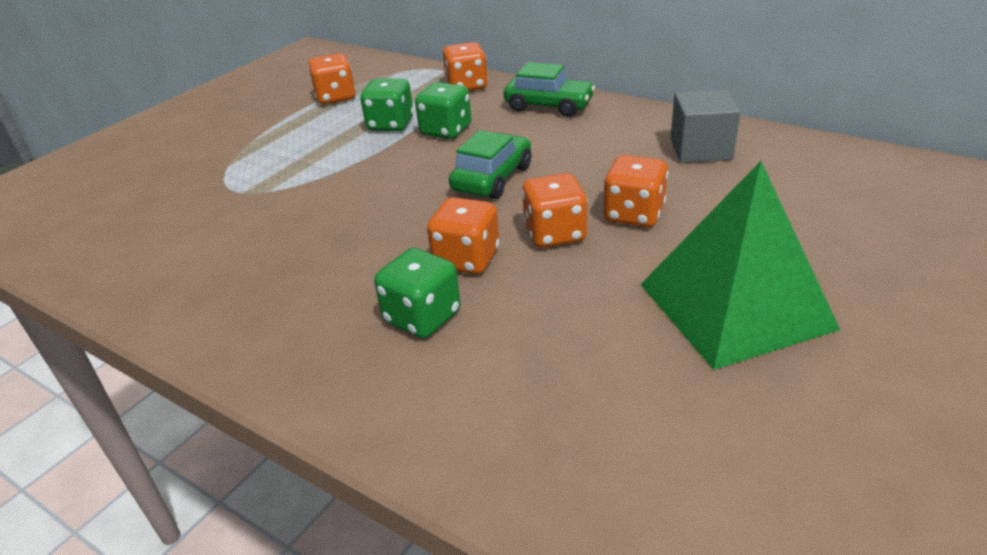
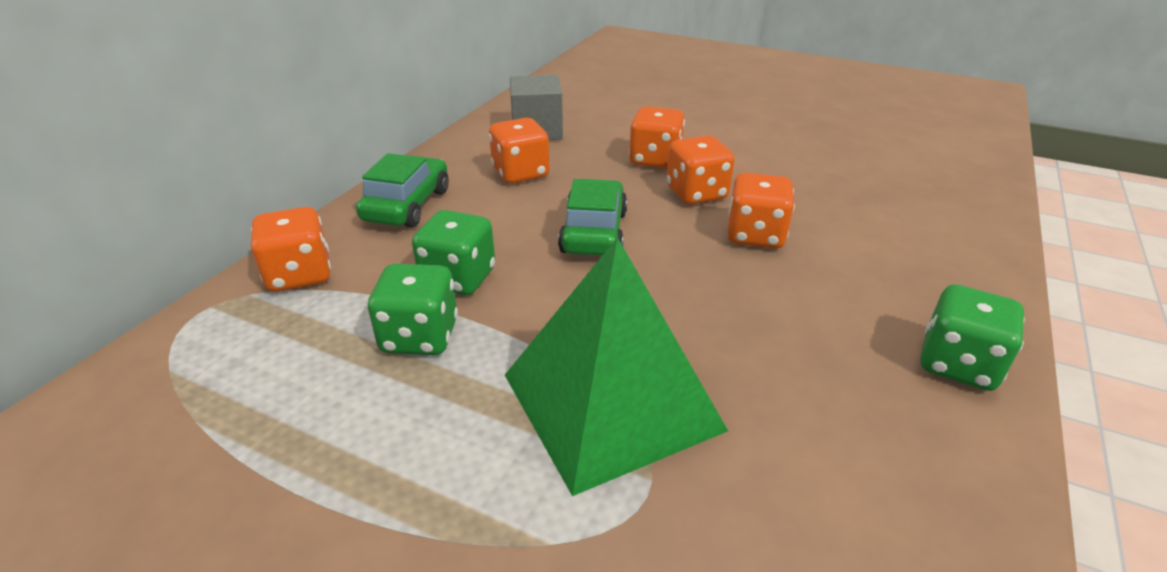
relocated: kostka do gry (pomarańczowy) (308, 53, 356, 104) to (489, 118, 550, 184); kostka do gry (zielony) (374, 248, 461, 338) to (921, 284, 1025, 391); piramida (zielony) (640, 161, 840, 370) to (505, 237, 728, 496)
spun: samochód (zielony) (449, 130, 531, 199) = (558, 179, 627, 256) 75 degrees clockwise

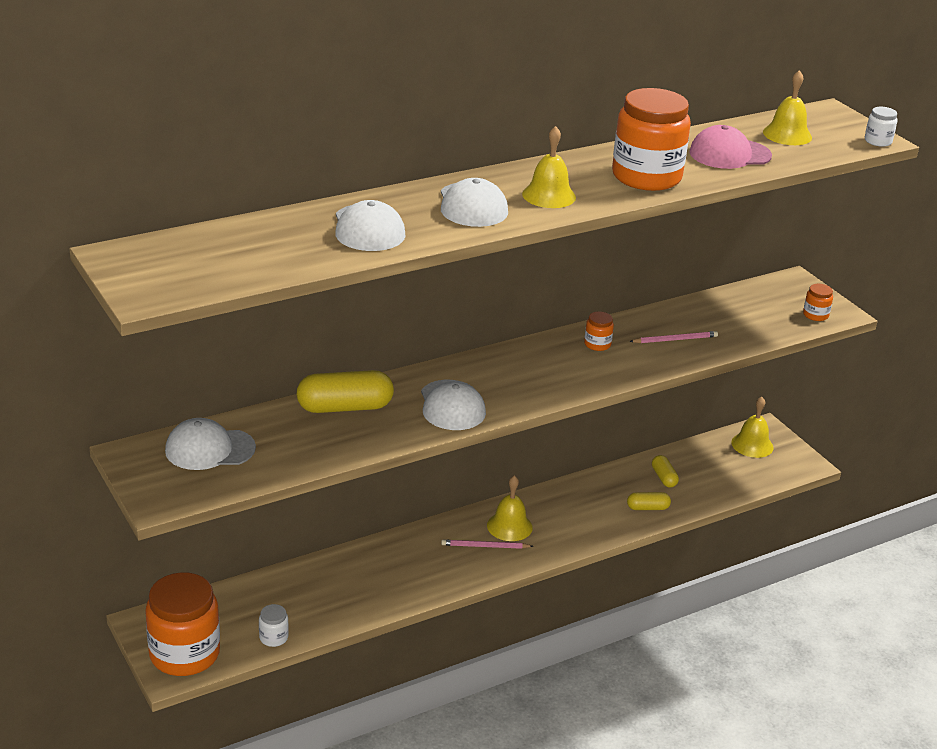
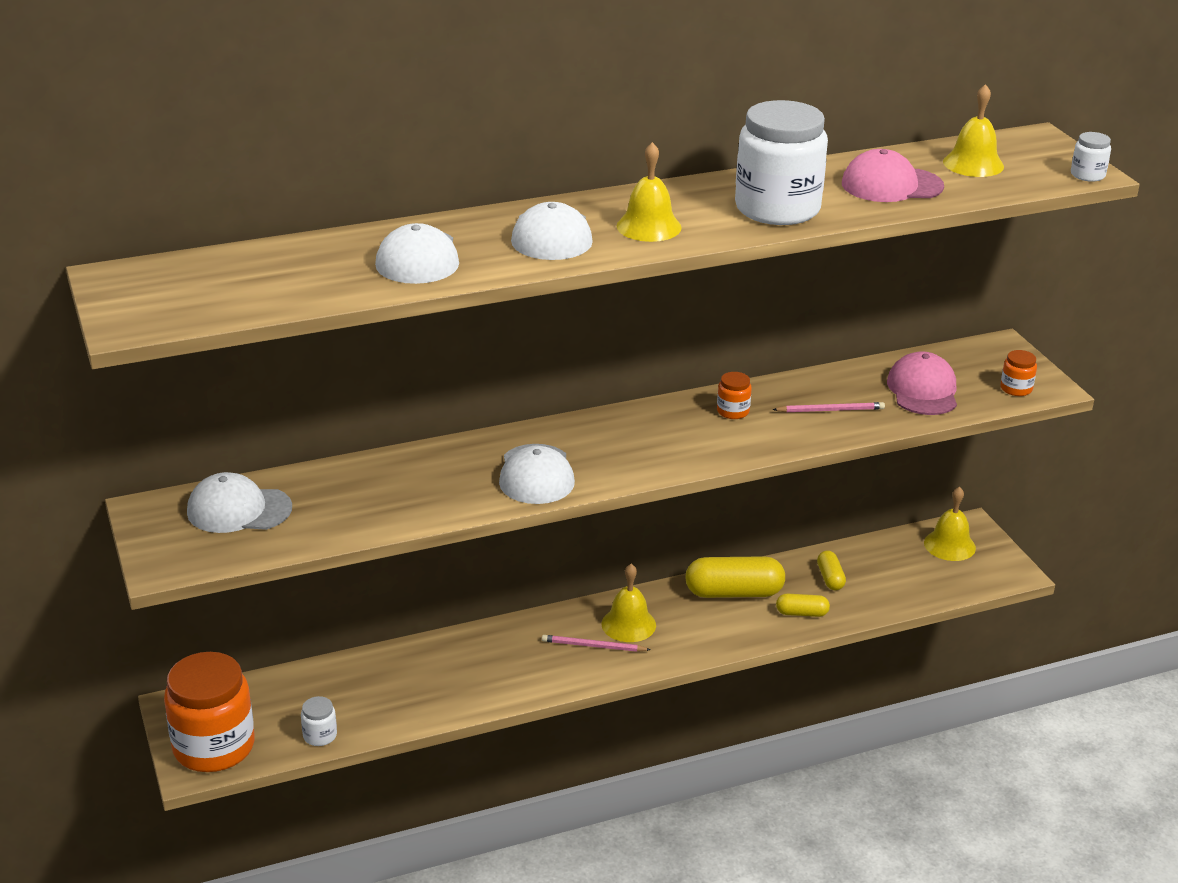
appeared: czapka (różowy) (887, 351, 957, 415)
relocated: kapsułka (żółty) (297, 370, 394, 413) to (685, 556, 785, 598)
colour: słoik (pomarańczowy) (612, 88, 691, 191) to słoik (biały) (735, 100, 828, 225)

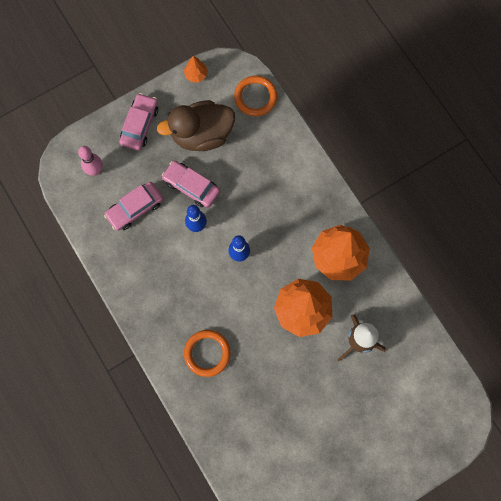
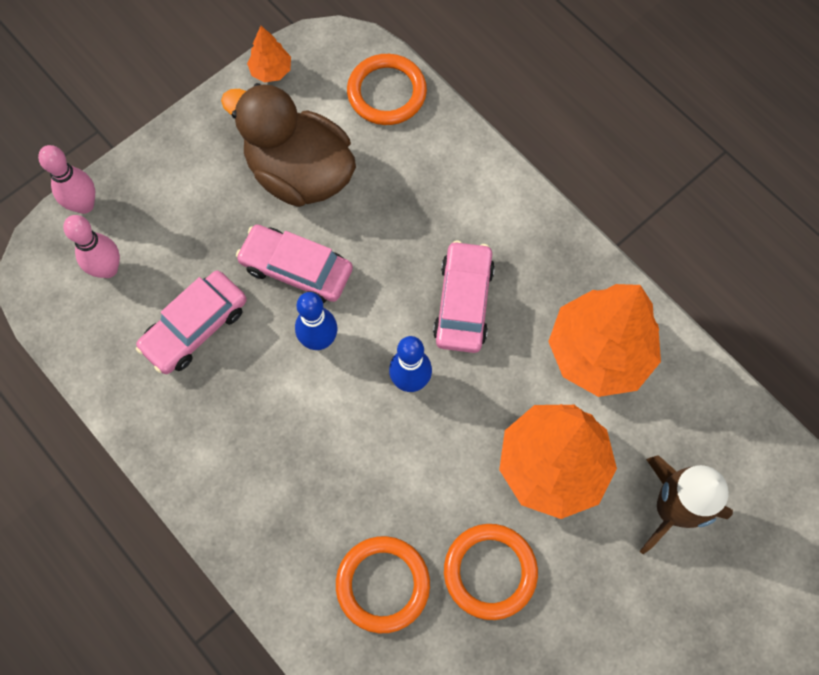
appeared: kręgiel (różowy) (38, 145, 95, 214); pierścień (pomarańczowy) (444, 524, 538, 620)
relocated: samochód (różowy) (119, 93, 158, 150) to (433, 241, 495, 353)
spun: kaczka (brązowy) (157, 100, 235, 151) = (221, 83, 356, 207) 60 degrees clockwise

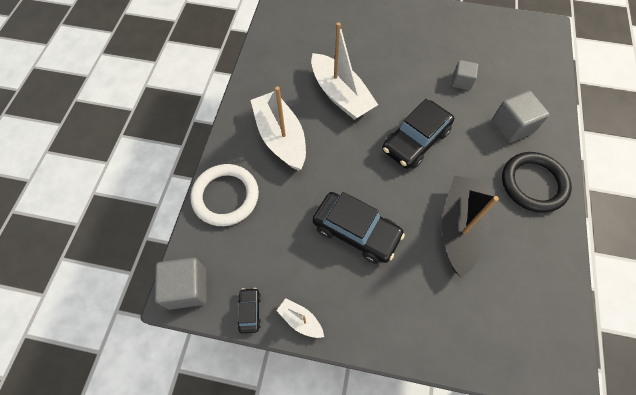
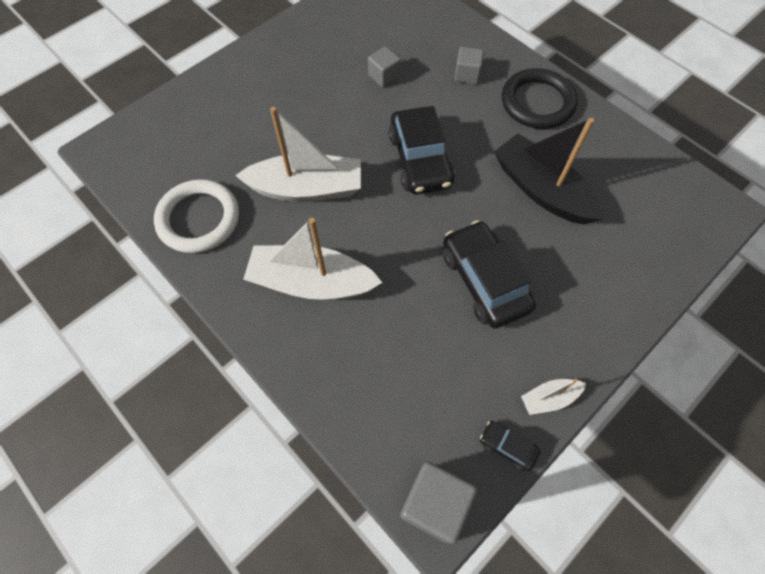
relocated: pierścień (biały) (191, 164, 259, 226) to (154, 179, 239, 253)
spun: samochód (czarny) (312, 192, 405, 264) = (443, 220, 536, 329) 90 degrees counterclockwise
size: sześcian (szary) (492, 91, 550, 143) = (454, 47, 484, 84) x0.63

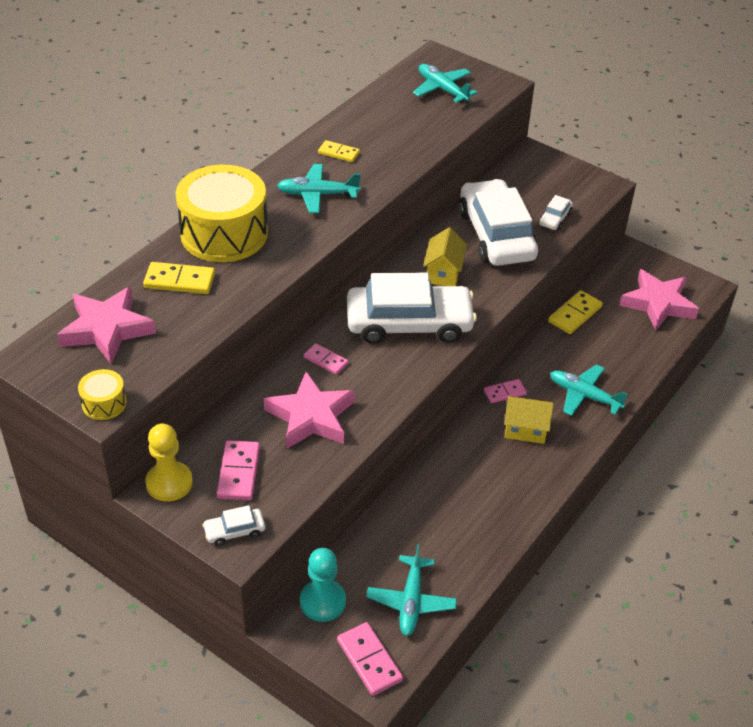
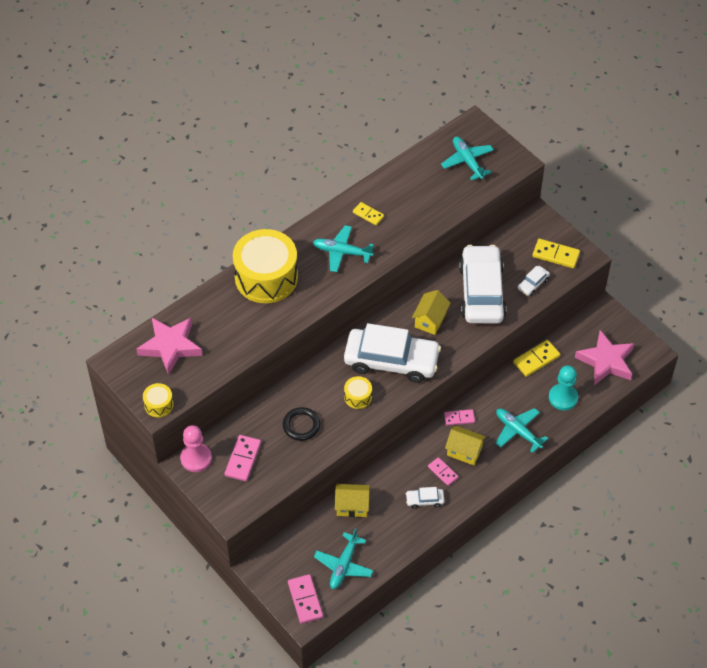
appeared: domek (żółty) (335, 484, 370, 517); bęben (żółty) (344, 376, 372, 409)
relocated: kostka domina (żółty) (143, 262, 215, 294) to (532, 239, 580, 268); samochód (biały) (202, 505, 265, 546) to (406, 487, 445, 509); pionek (turkusowy) (300, 548, 346, 622) to (549, 365, 578, 411); kostka domina (różowy) (304, 343, 349, 375) to (428, 457, 459, 486)
exchanged: gwiazda (różowy) (264, 371, 355, 449) to pierścień (czarny) (283, 407, 320, 441)
colour: pionek (żółty) (145, 424, 193, 502) to pionek (różowy) (180, 425, 212, 472)

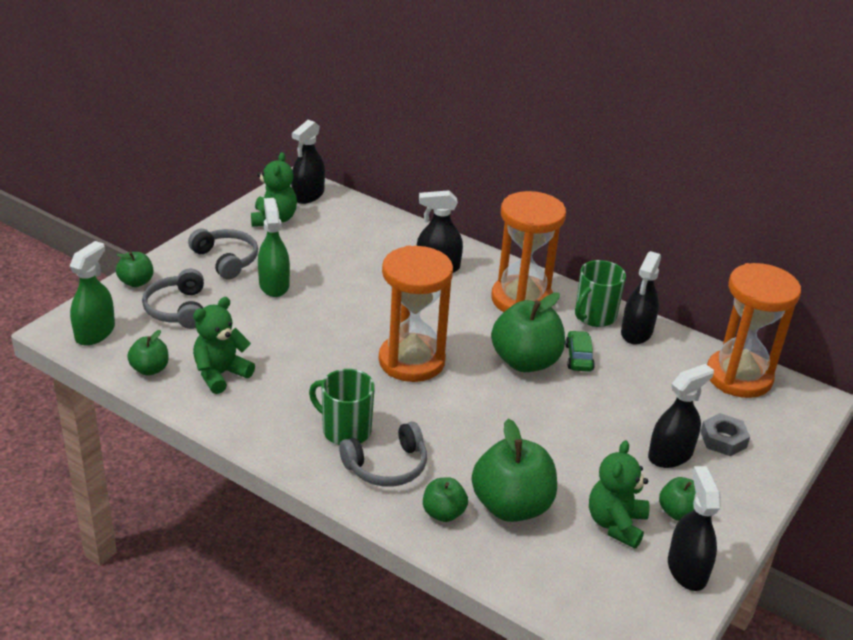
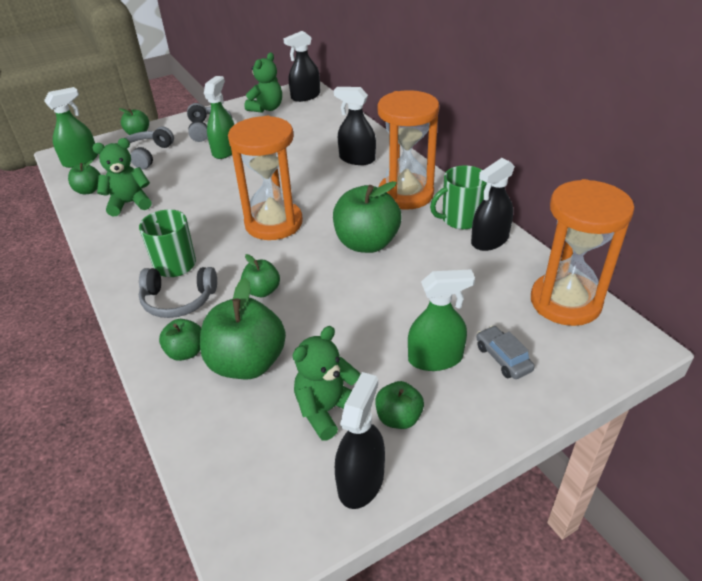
missing: samochód (zielony) (565, 331, 595, 372)
appeared: jabłko (zielony) (241, 254, 280, 297)
exchanged: nakrętka (szary) (700, 413, 750, 456) to samochód (szary) (476, 326, 535, 379)
colour: spryskiwacz (czarny) (648, 364, 714, 468) to spryskiwacz (zielony) (408, 269, 475, 371)

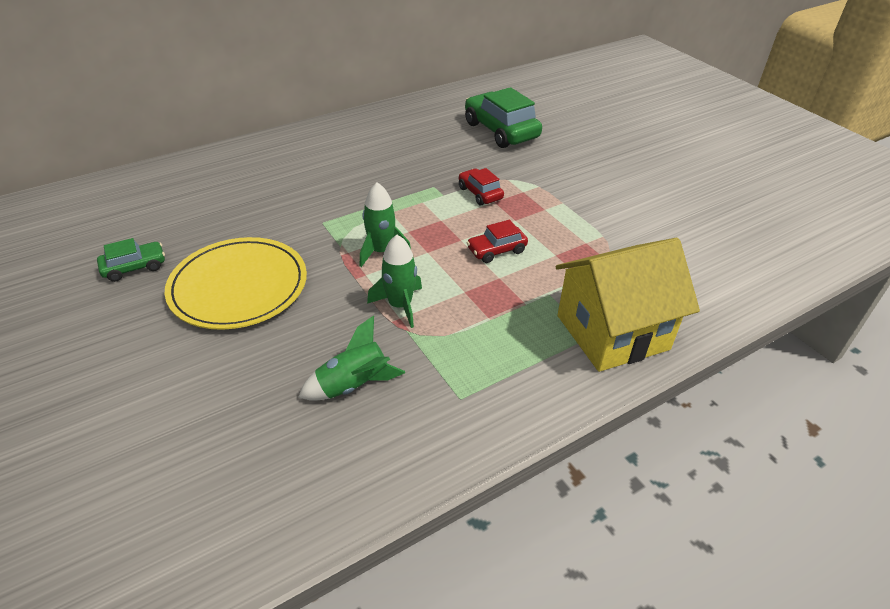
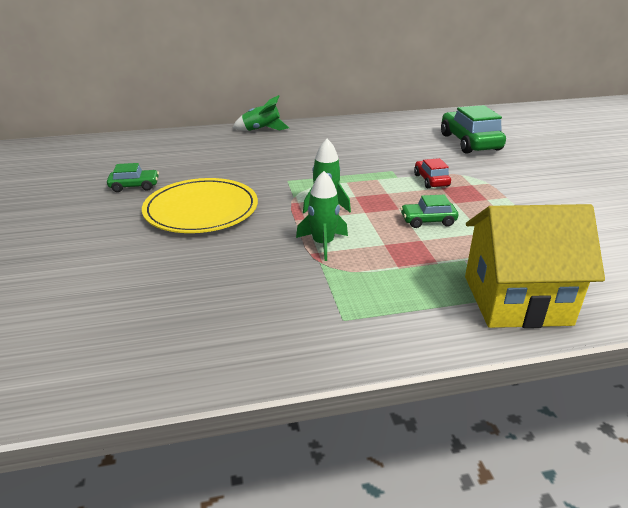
relocated: rakieta (zielony) (298, 316, 405, 401) to (232, 95, 289, 131)
colour: samochód (czerwony) (466, 220, 528, 263) to samochód (zielony) (400, 194, 458, 228)

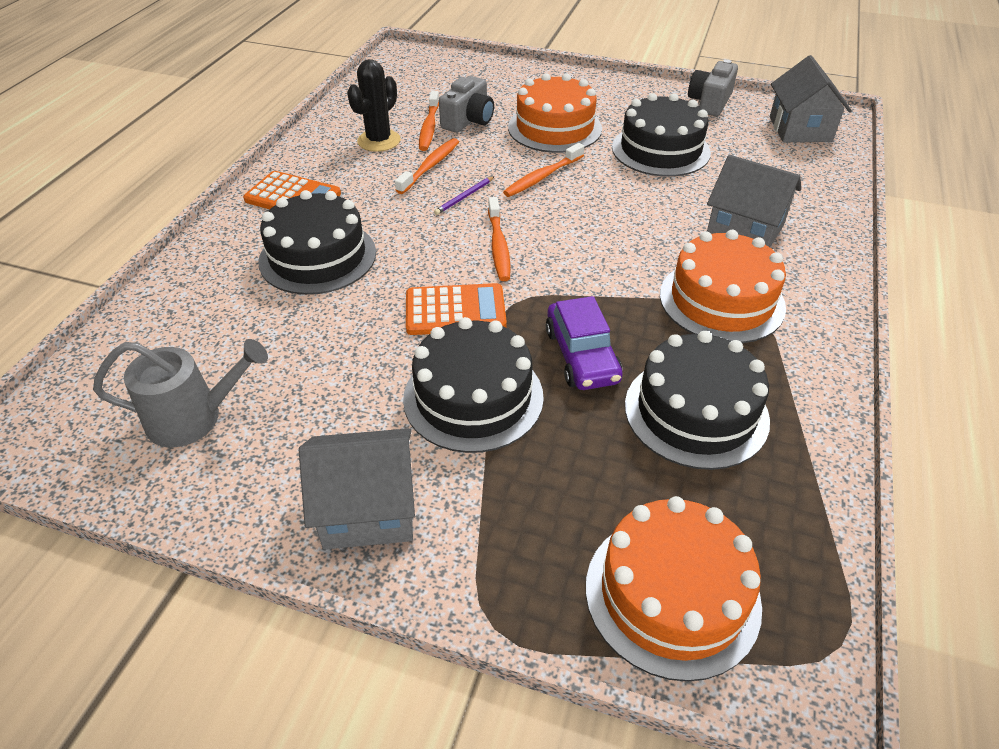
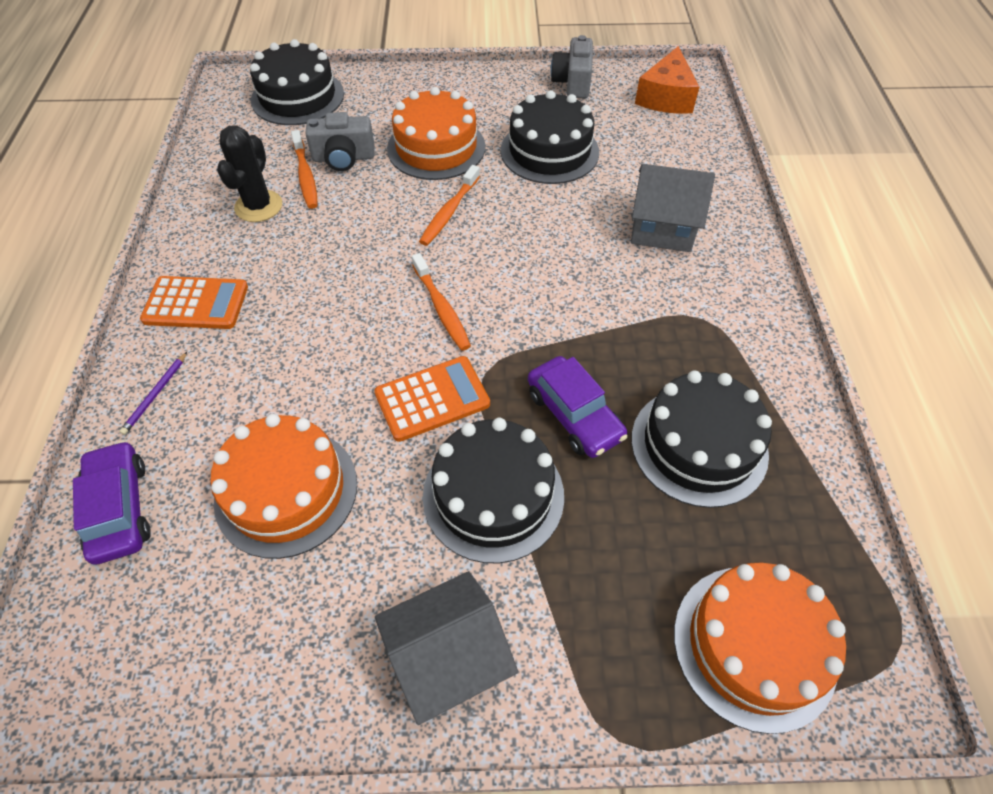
missing: konewka (szary) (93, 339, 268, 447); szczoteczka do zębów (pomarańczowy) (395, 138, 459, 194)
appeared: samochód (fioletowy) (73, 440, 151, 565)
relocated: tort (czarny) (258, 190, 376, 295) to (250, 39, 344, 125); ołówek (fioletowy) (434, 176, 495, 215) to (119, 352, 187, 435); tort (pomarańczowy) (660, 230, 786, 343) to (210, 414, 357, 559)
exchanged: domek (szary) (770, 55, 852, 142) to ser (pomarańczowy) (635, 46, 699, 114)
spun: aparat fotograficzny (szary) (439, 76, 494, 133) = (305, 112, 375, 171) 75 degrees clockwise

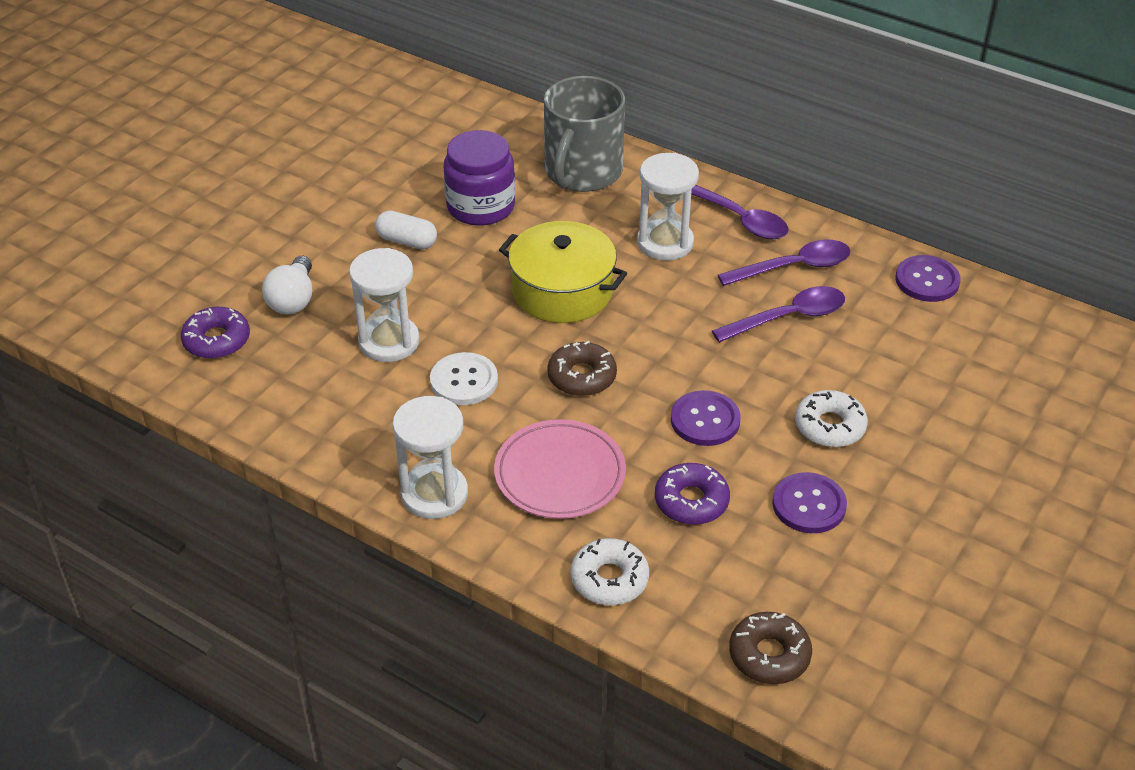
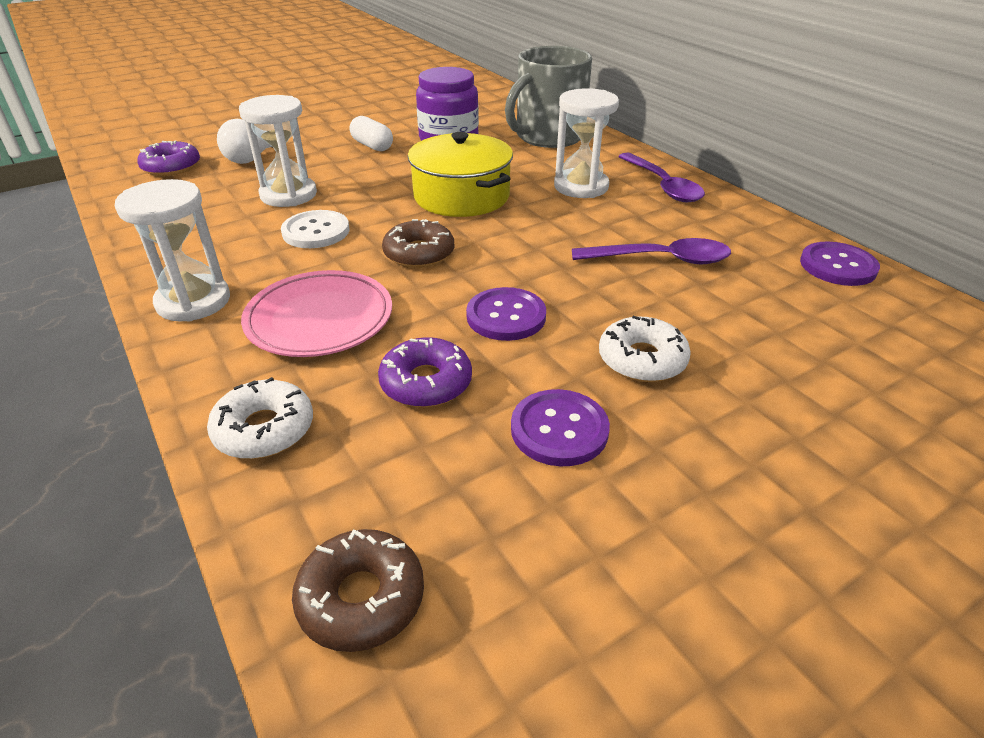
missing: łyżka (fioletowy) (718, 240, 851, 286)

